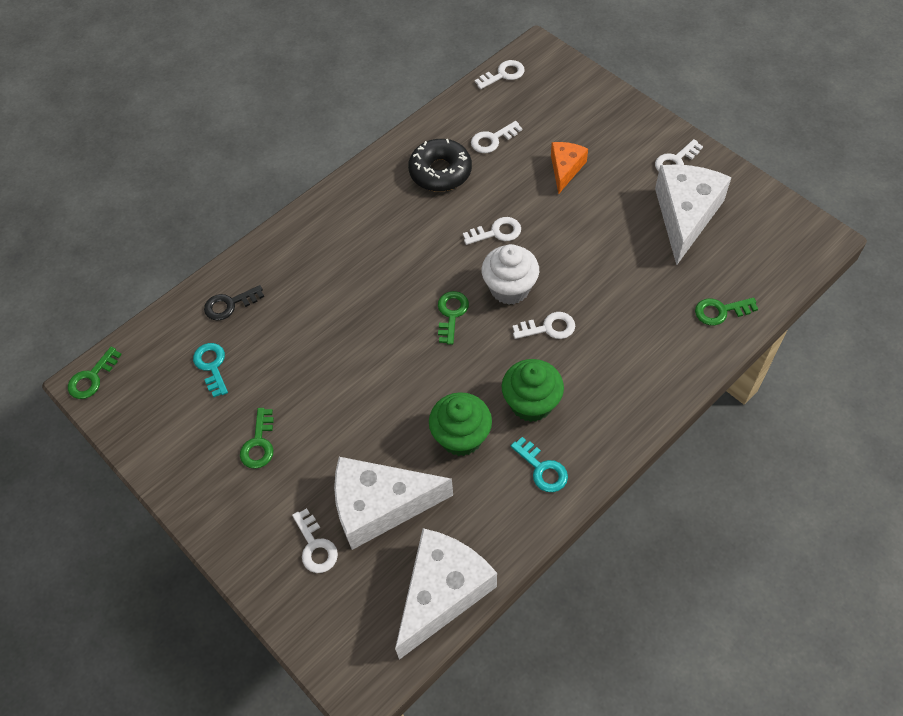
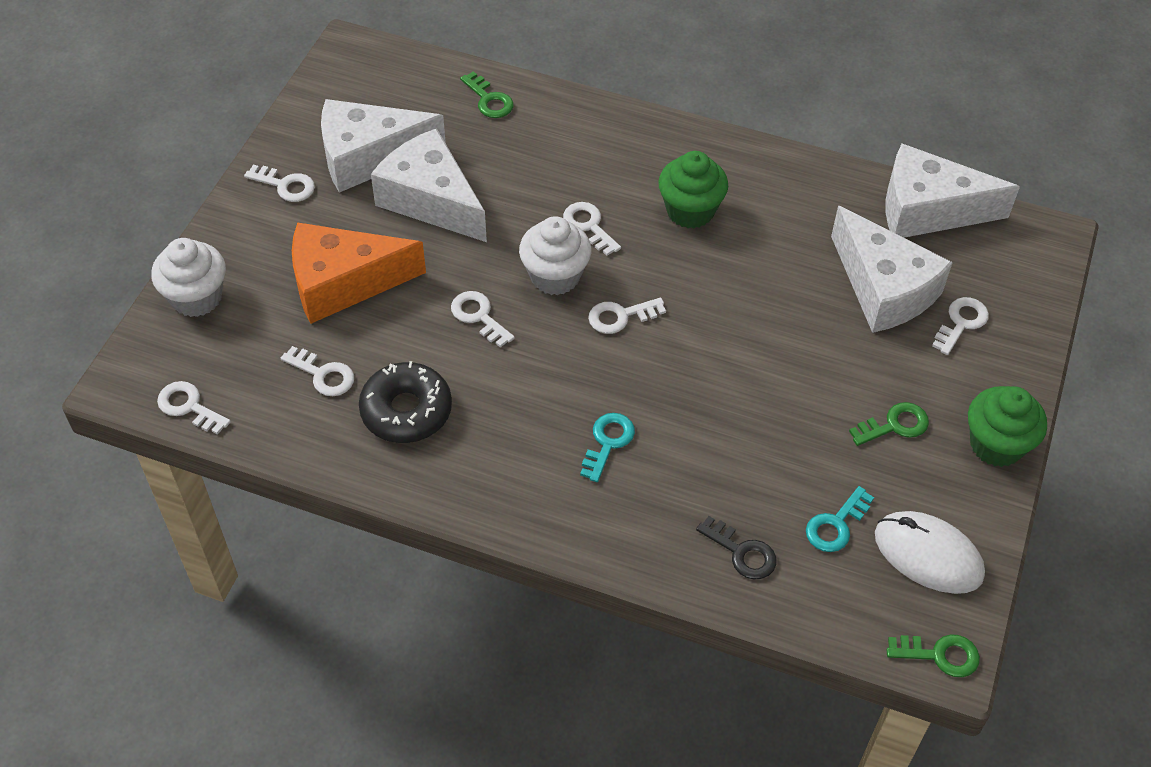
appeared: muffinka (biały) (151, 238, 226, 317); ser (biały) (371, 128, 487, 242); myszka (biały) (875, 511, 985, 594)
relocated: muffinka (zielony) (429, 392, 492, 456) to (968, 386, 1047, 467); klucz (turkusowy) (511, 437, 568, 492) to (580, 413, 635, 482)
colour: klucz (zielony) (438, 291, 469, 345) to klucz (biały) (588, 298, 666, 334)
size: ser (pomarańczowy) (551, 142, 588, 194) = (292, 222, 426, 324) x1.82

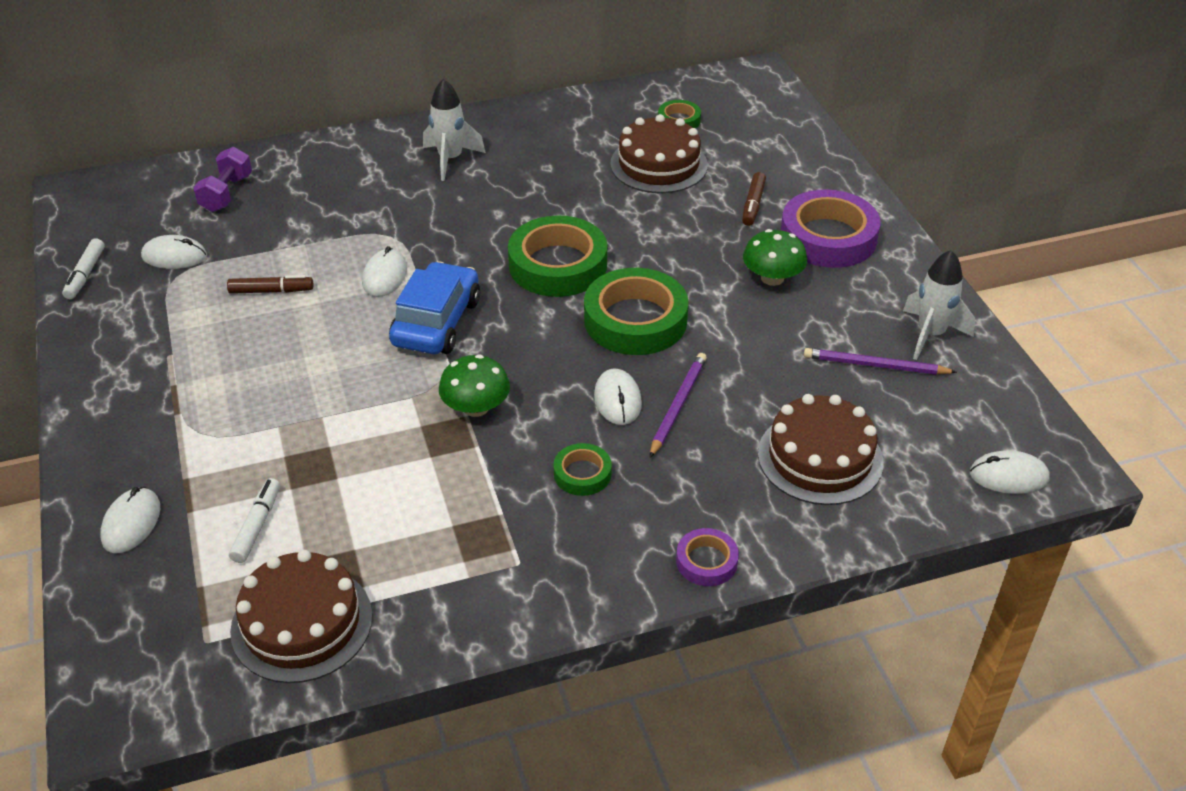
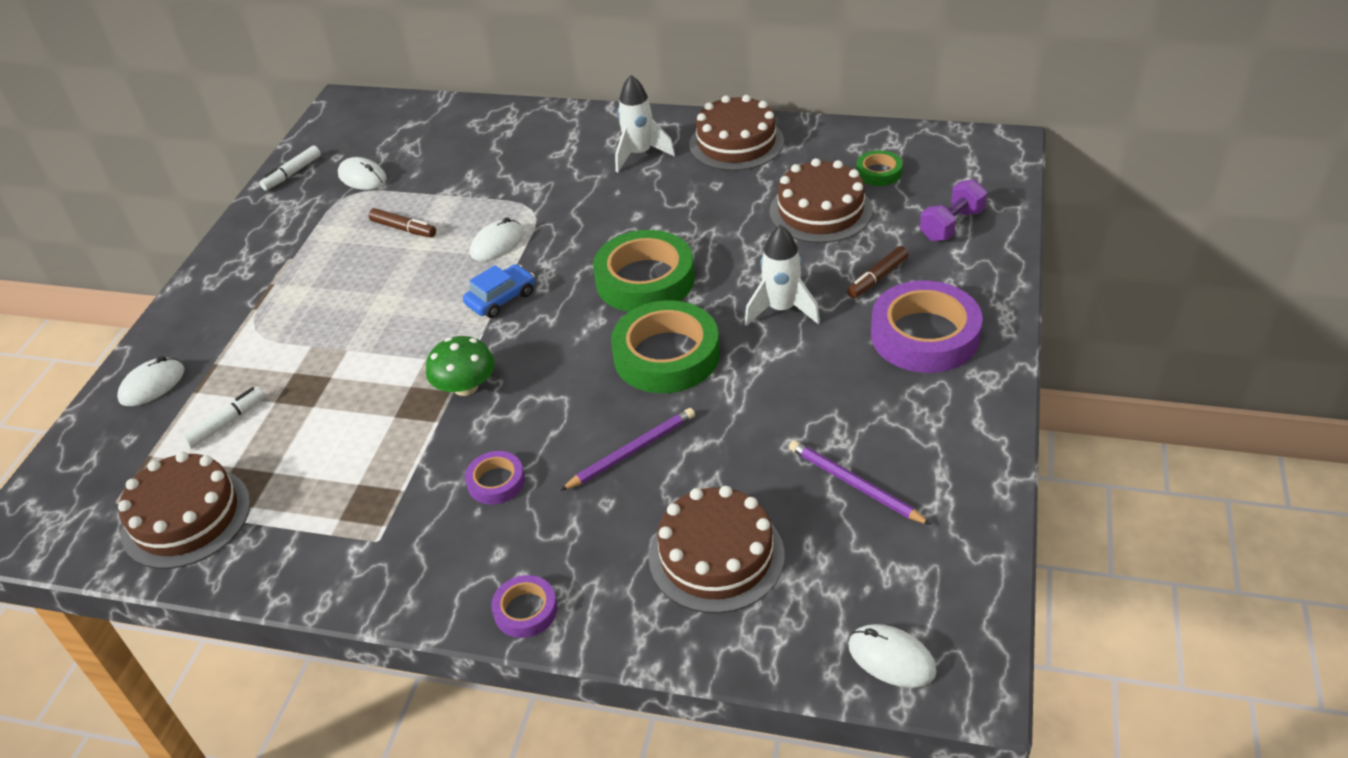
missing: myszka (biały) (594, 369, 642, 425); grzyb (zielony) (743, 229, 807, 286)
appeared: tort (brązowy) (689, 95, 784, 171)
relocated: hantel (fioletowy) (193, 147, 252, 212) to (920, 179, 987, 241); rakieta (biały) (903, 250, 975, 360) to (744, 225, 820, 326)
colour: taśma klejąca (zielony) (554, 443, 612, 496) to taśma klejąca (fioletowy) (465, 451, 525, 504)
size: samochód (niebieski) (389, 261, 480, 354) = (463, 264, 535, 318) x0.62

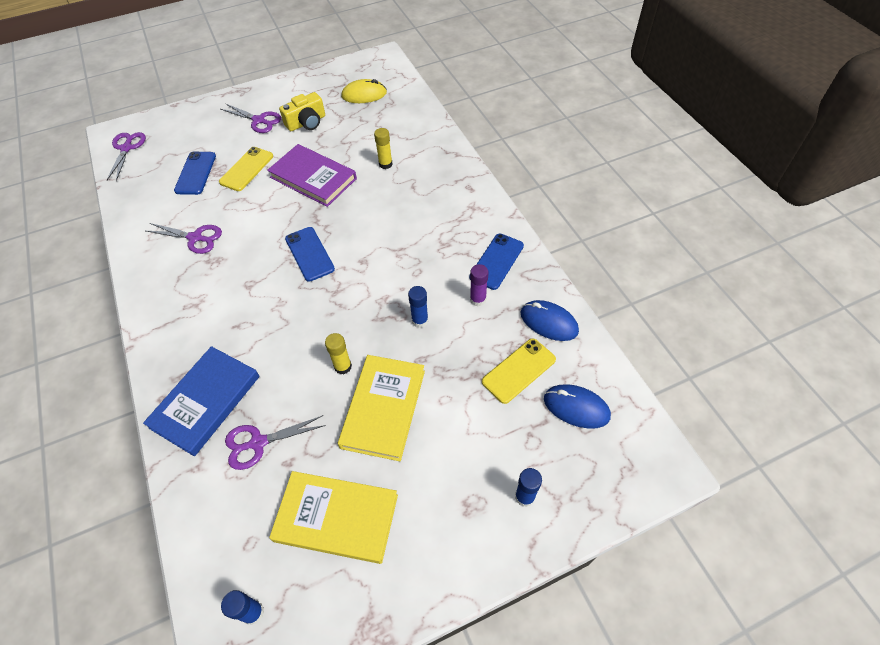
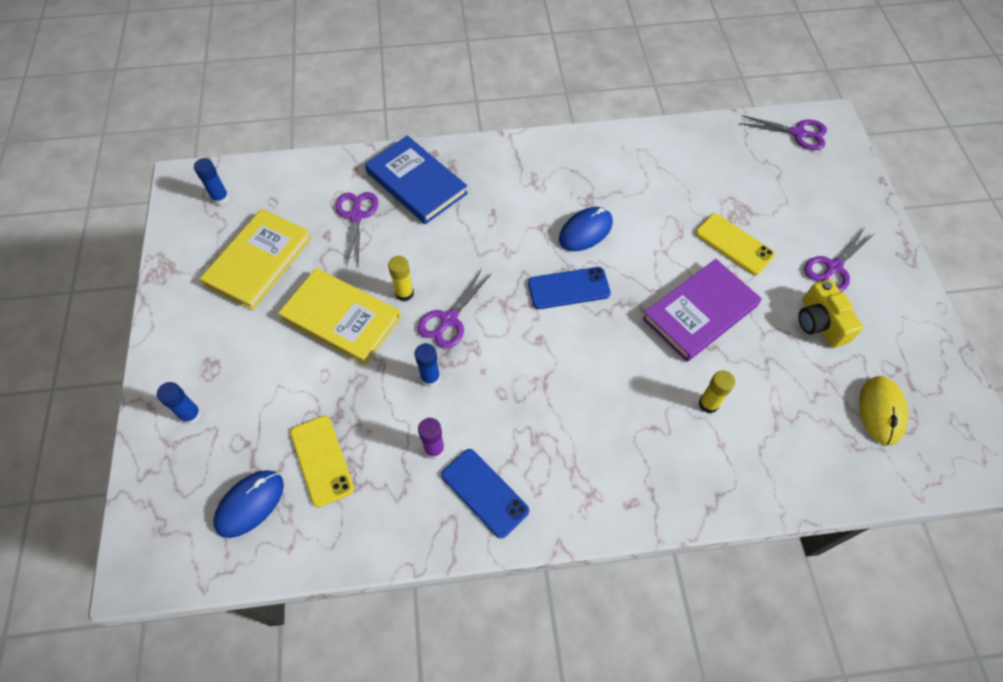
missing: telefon (niebieski) (174, 152, 216, 195)
relocated: nożyczki (fioletowy) (146, 223, 222, 254) to (418, 269, 492, 349); myszka (niebieski) (521, 300, 579, 341) to (559, 207, 613, 251)

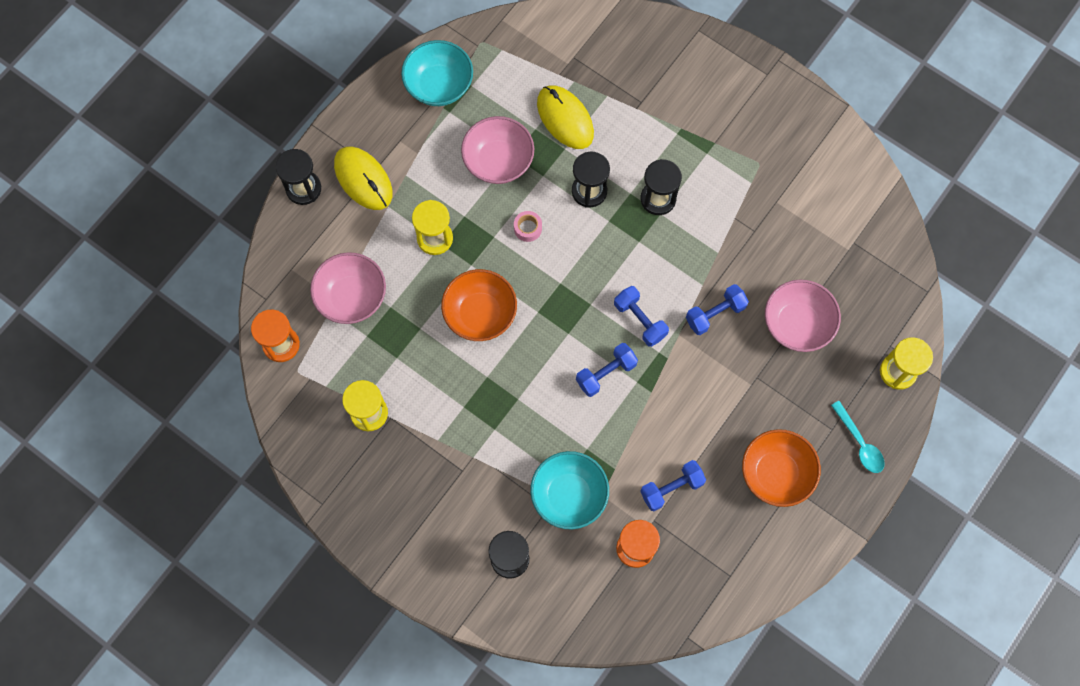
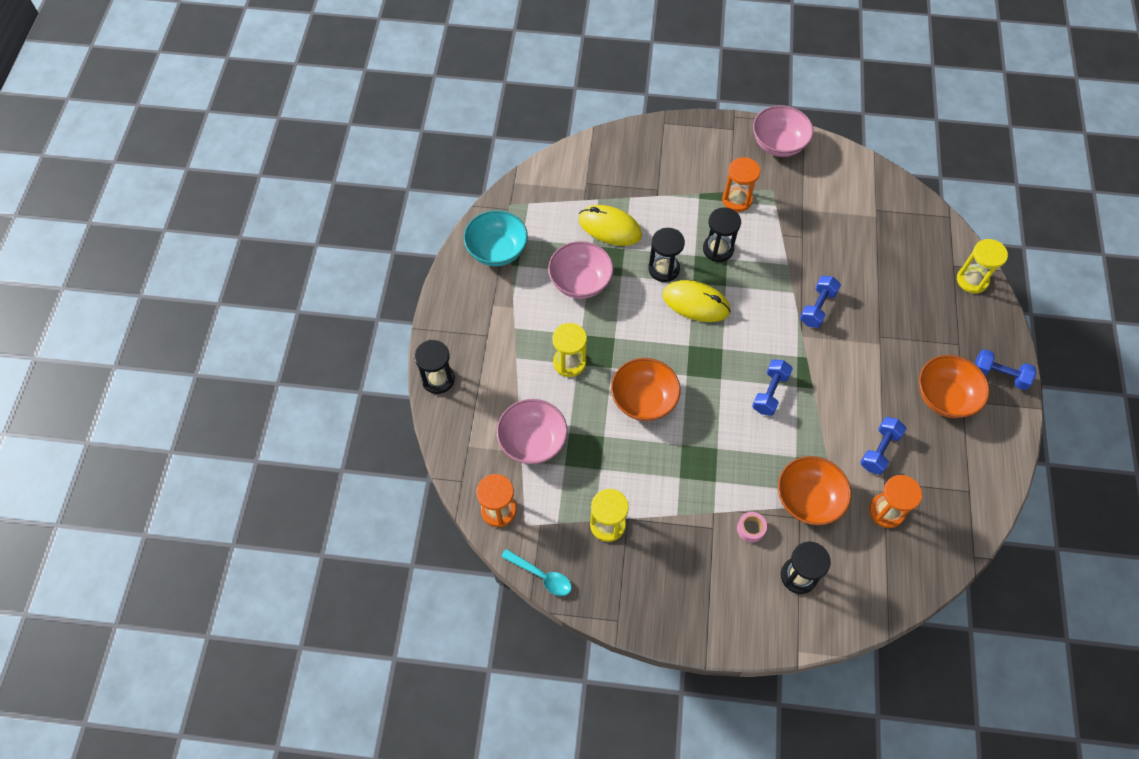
appeared: klepsydra (pomarańczowy) (722, 157, 761, 212)
relocated: myszka (żółty) (334, 146, 393, 210) to (662, 280, 731, 322); taśma klejąca (różowy) (514, 211, 542, 242) to (737, 512, 767, 543); hantel (niebieski) (614, 286, 669, 347) to (974, 349, 1036, 390); miska (różowy) (765, 280, 841, 352) to (753, 105, 814, 157); łyżka (turkusowy) (831, 401, 885, 473) to (501, 549, 572, 596)
colour: miska (turkusowy) (530, 451, 609, 529) to miska (pomarańczowy) (778, 456, 851, 525)

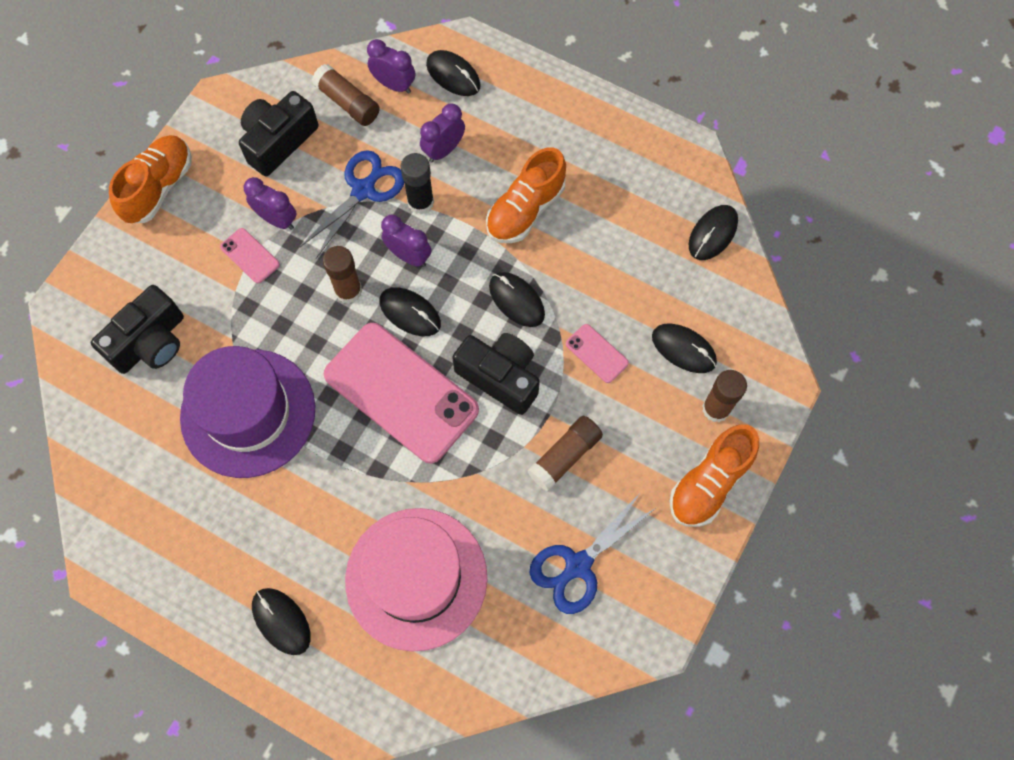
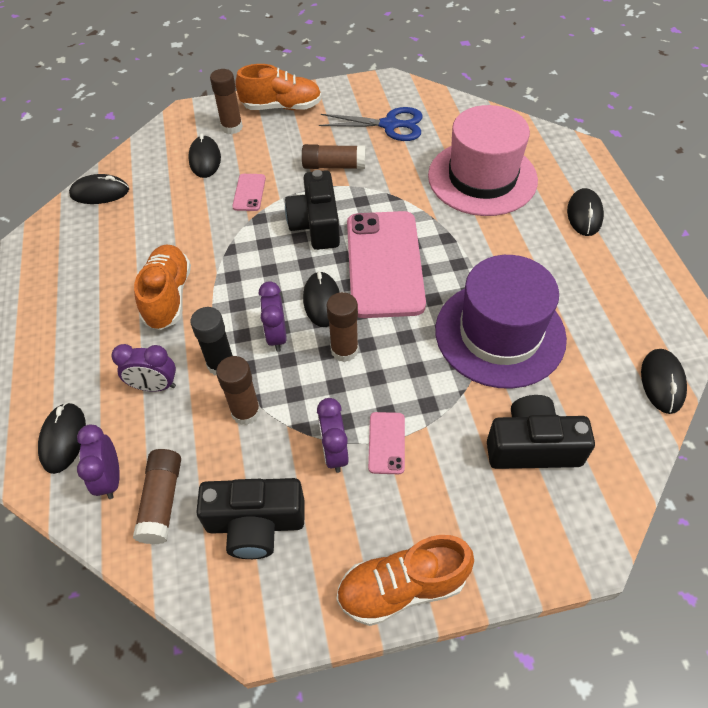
relocated: myszka (czarny) (489, 272, 545, 327) to (641, 349, 687, 414)
exchanged: nożyczki (niebieski) (300, 150, 404, 258) to klej w sztyfcie (brązowy) (216, 356, 261, 425)
spun: but (pomarańczowy) (486, 147, 566, 243) = (134, 244, 191, 330) 90 degrees counterclockwise

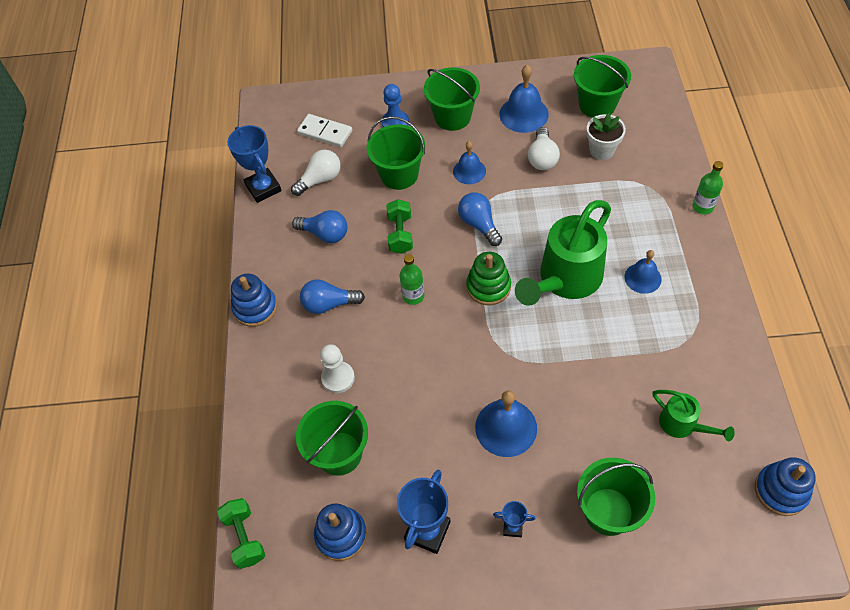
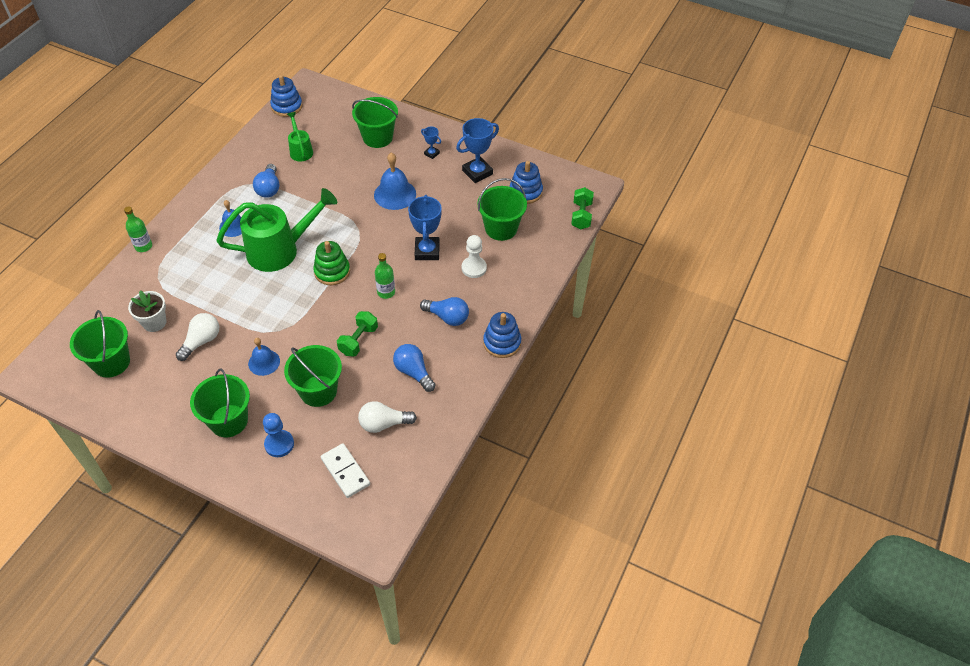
missing: dzwonek (niebieski) (499, 65, 549, 133)
relocated: puchar (niebieski) (227, 125, 282, 203) to (408, 195, 442, 260); żarówka (niebieski) (458, 192, 502, 246) to (253, 164, 279, 198)

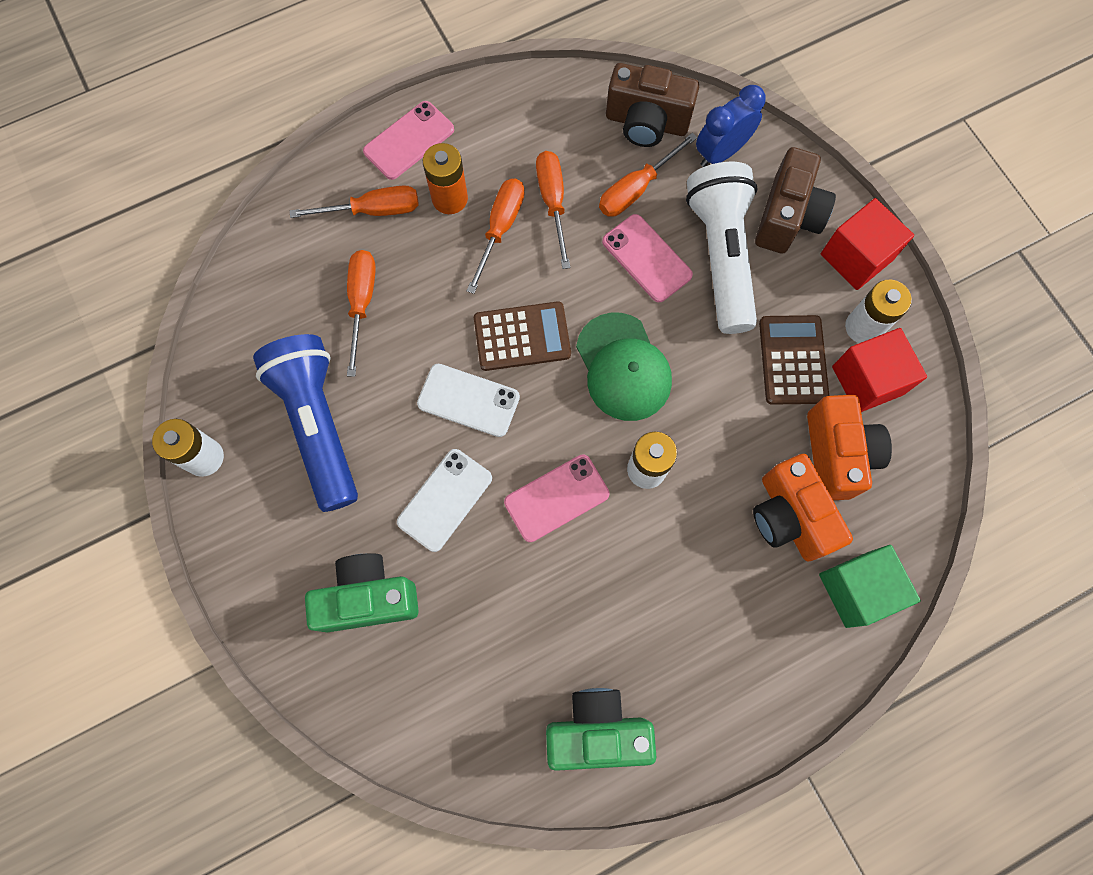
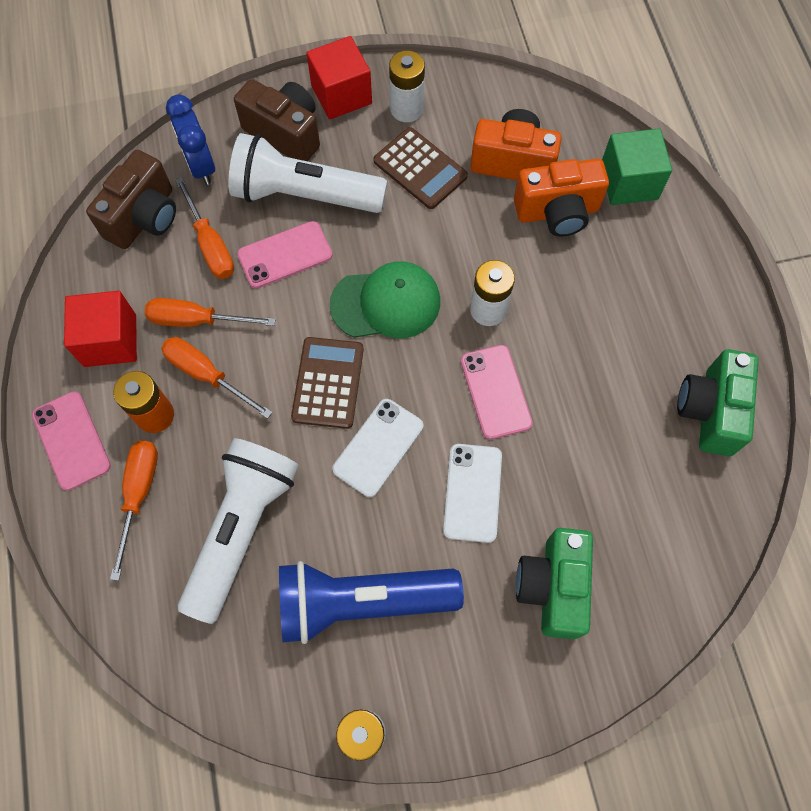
relocated: sześcian (czerwony) (832, 328, 927, 412) to (64, 291, 137, 367)
exchanged: śrubokręt (pomarańczowy) (347, 250, 376, 377) to latarka (biały) (178, 438, 299, 624)
spun: telefon (biały) (397, 449, 492, 552) = (443, 444, 502, 543) 45 degrees clockwise; kalkulator (brązowy) (759, 315, 829, 405) = (373, 127, 468, 209) 150 degrees counterclockwise

